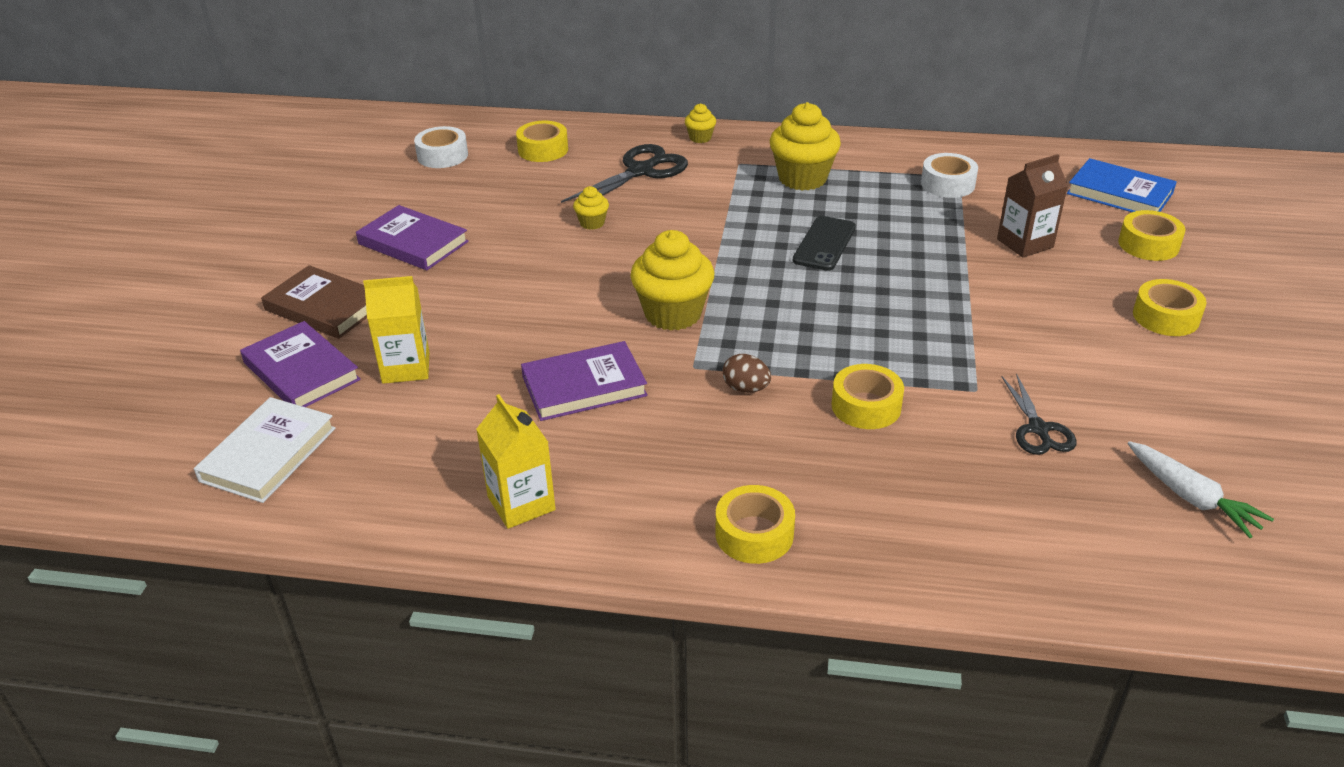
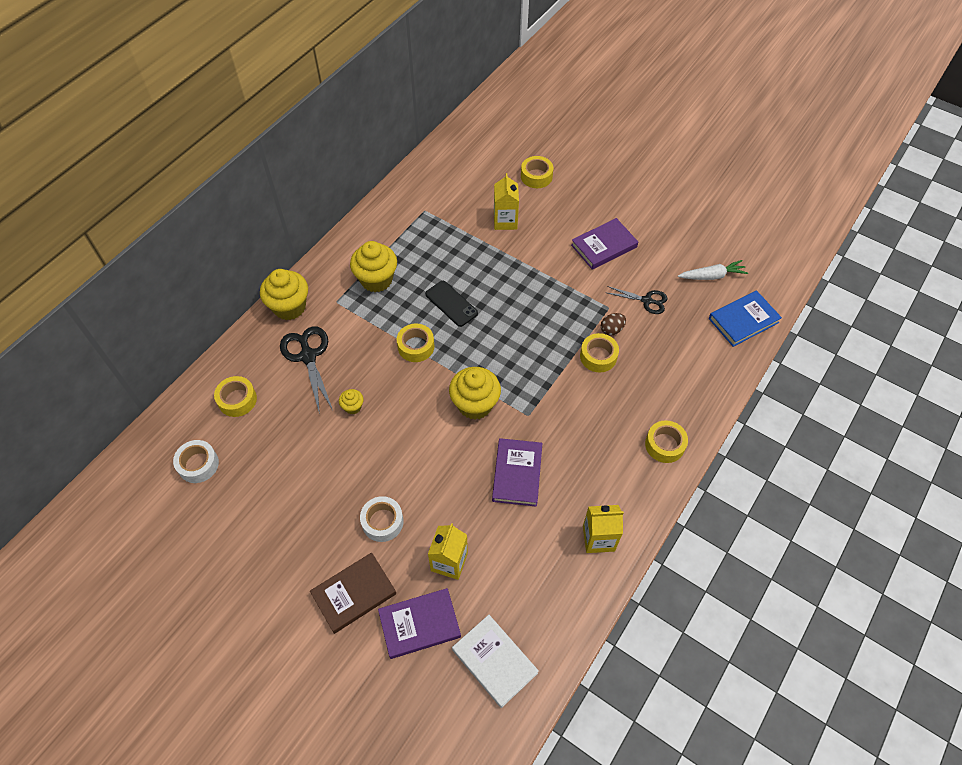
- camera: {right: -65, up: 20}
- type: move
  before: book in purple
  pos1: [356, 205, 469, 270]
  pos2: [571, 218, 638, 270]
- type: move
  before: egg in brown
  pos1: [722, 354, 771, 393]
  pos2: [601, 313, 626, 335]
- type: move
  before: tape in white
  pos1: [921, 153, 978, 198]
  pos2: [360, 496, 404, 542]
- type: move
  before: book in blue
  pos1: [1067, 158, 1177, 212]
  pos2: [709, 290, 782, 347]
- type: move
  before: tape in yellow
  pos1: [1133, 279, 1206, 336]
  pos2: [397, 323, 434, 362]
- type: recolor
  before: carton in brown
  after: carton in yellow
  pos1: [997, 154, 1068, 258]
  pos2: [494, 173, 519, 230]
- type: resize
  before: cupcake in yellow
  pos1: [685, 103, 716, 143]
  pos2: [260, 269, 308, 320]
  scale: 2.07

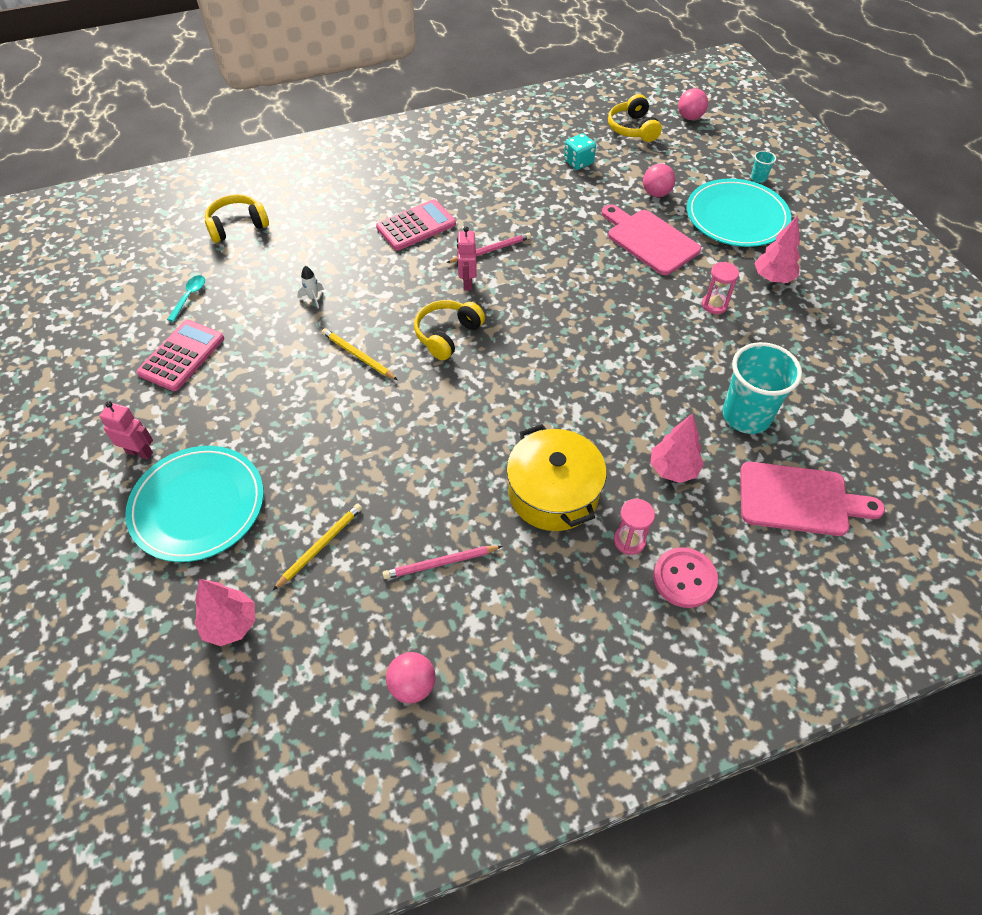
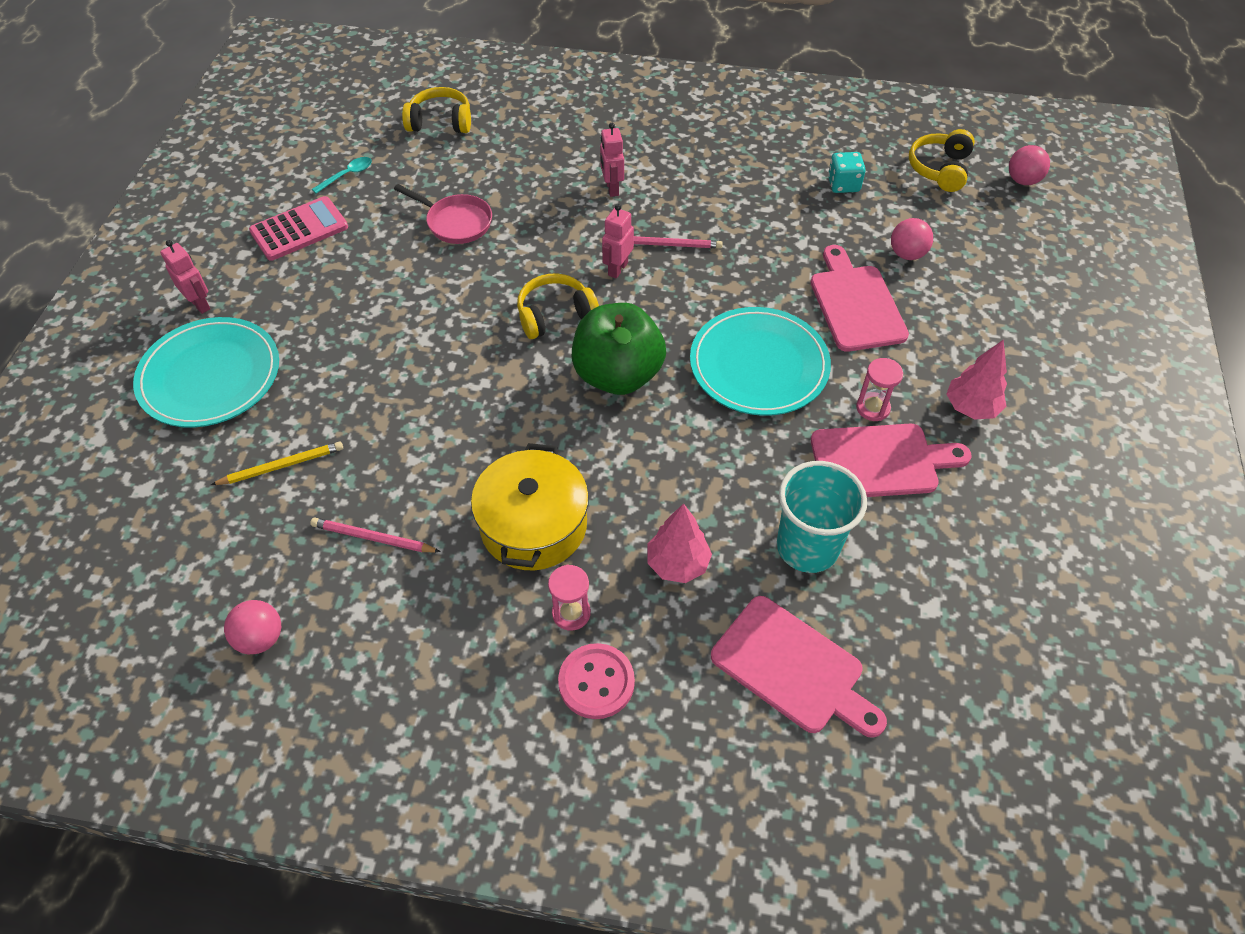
- camera: {right: 30, up: 0}
- type: delete
  before: tree in pink
  pos1: [194, 579, 255, 646]
- type: delete
  before: pencil in yellow
  pos1: [322, 328, 397, 380]
- type: delete
  before: cup in turquoise
  pos1: [751, 151, 776, 183]
- type: insert
  after: apple in green
  pos2: [572, 303, 666, 395]
- type: insert
  after: cutting board in pink
  pos2: [811, 424, 972, 497]
- type: move
  before: plate in turquoise
  pos1: [687, 178, 791, 247]
  pos2: [690, 307, 831, 416]
- type: replace
  before: rocket in white
  after: pan in pink
  pos1: [298, 266, 324, 308]
  pos2: [394, 184, 492, 244]
- type: replace
  before: calculator in pink
  after: robot in pink
  pos1: [376, 199, 456, 250]
  pos2: [600, 123, 624, 197]

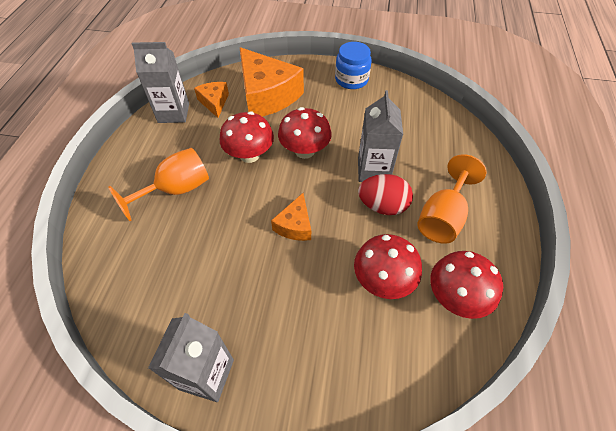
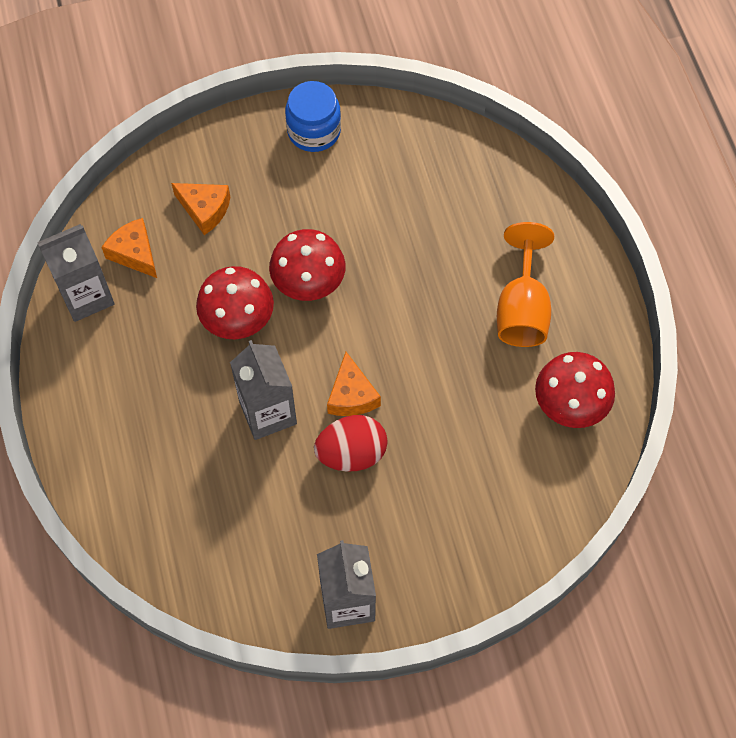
- camera: {right: -25, up: 10}
- type: delete
  before: goblet in orange
  pos1: [108, 148, 209, 221]
- type: delete
  before: mushroom in red
  pos1: [354, 234, 422, 299]
- type: move
  before: carton in grey
  pos1: [358, 90, 403, 182]
  pos2: [230, 340, 297, 440]
- type: move
  before: egg in red
  pos1: [358, 174, 413, 215]
  pos2: [314, 415, 388, 472]
- type: resize
  before: cheese in orange
  pos1: [239, 47, 304, 117]
  pos2: [171, 183, 230, 235]
  scale: 0.5

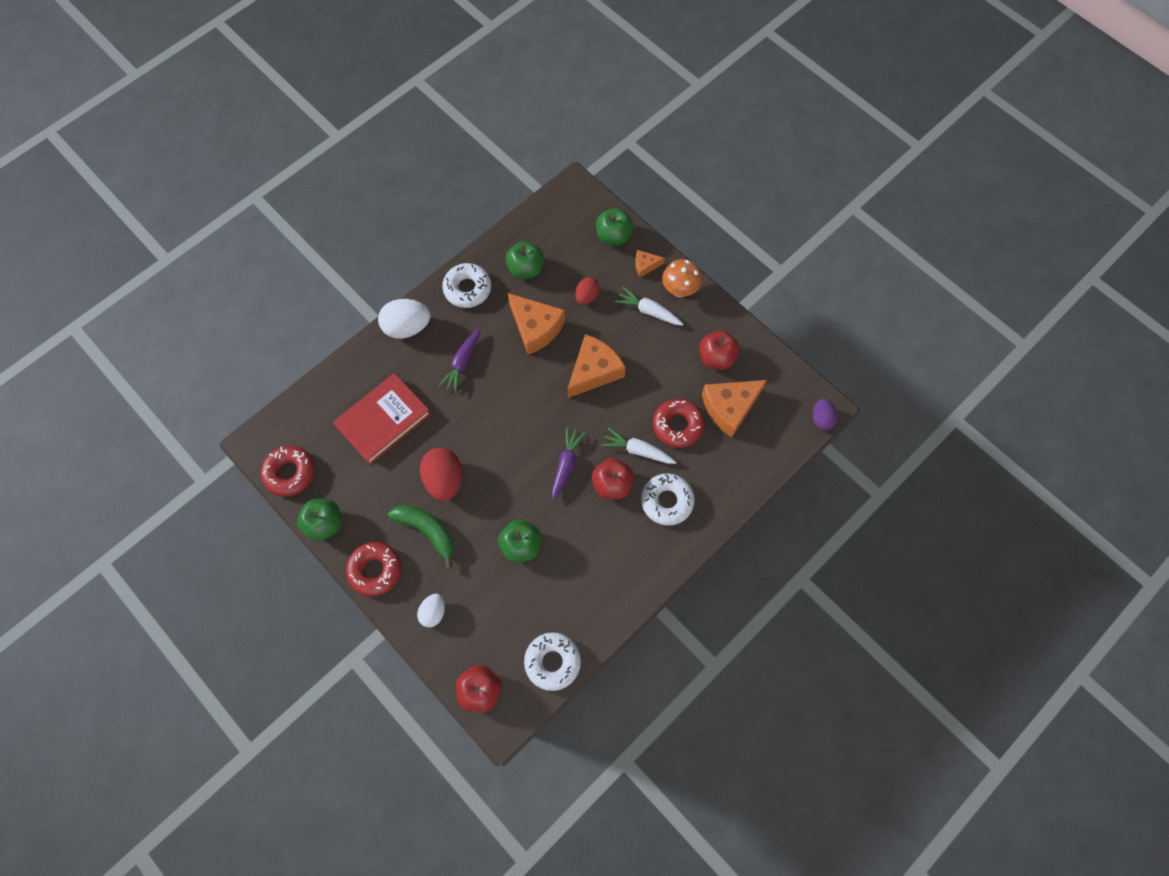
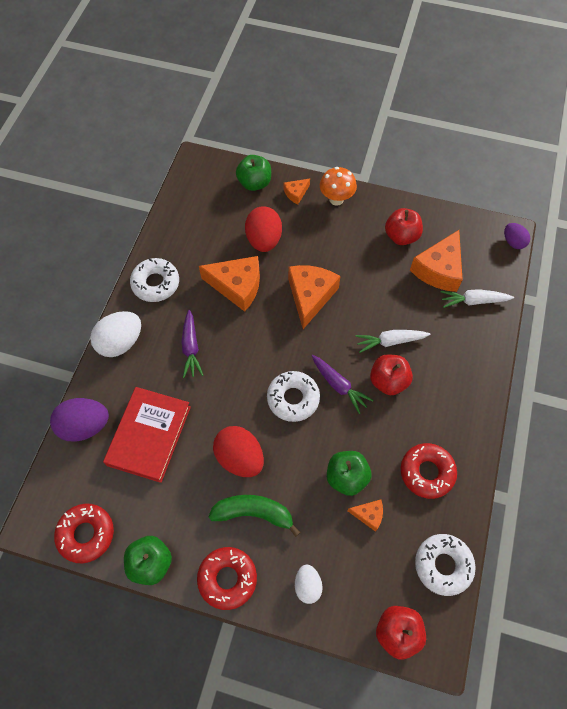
- camera: {right: -30, up: -5}
- type: delete
  before: apple in green
  pos1: [506, 241, 544, 279]
- type: insert
  after: egg in purple
  pos2: [50, 398, 109, 442]
- type: insert
  after: cheese in orange
  pos2: [348, 499, 383, 532]
- type: move
  before: carrot in white
  pos1: [615, 287, 684, 326]
  pos2: [440, 289, 514, 308]
- type: move
  before: donut in white
  pos1: [641, 473, 695, 526]
  pos2: [267, 371, 320, 422]
- type: move
  before: donut in red
  pos1: [653, 399, 705, 448]
  pos2: [401, 443, 457, 499]
- type: rotate
  before: carrot in purple
  pos1: [552, 427, 586, 500]
  pos2: [312, 355, 374, 414]
  turn: 150
- type: resize
  before: egg in red
  pos1: [575, 277, 599, 304]
  pos2: [245, 206, 282, 252]
  scale: 1.7

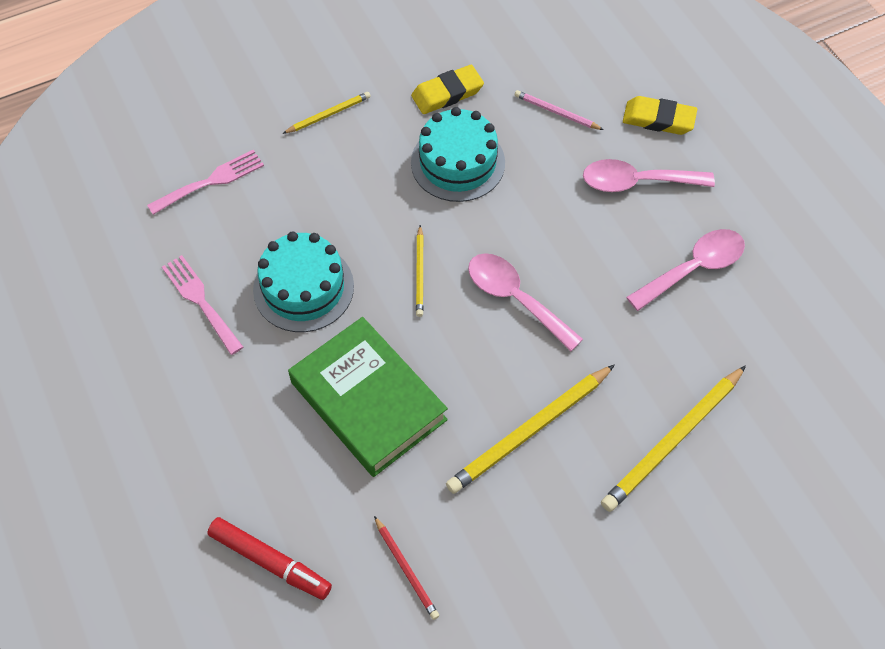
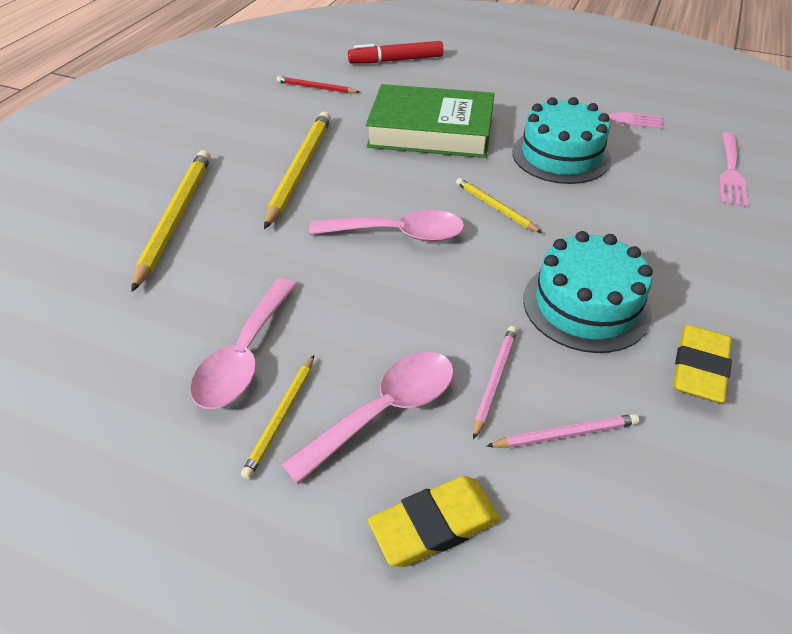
- camera: {right: 140, up: -15}
- type: insert
  after: pencil in pink
  pos2: [473, 326, 517, 440]
- type: move
  before: pencil in yellow
  pos1: [282, 92, 371, 134]
  pos2: [241, 355, 314, 479]

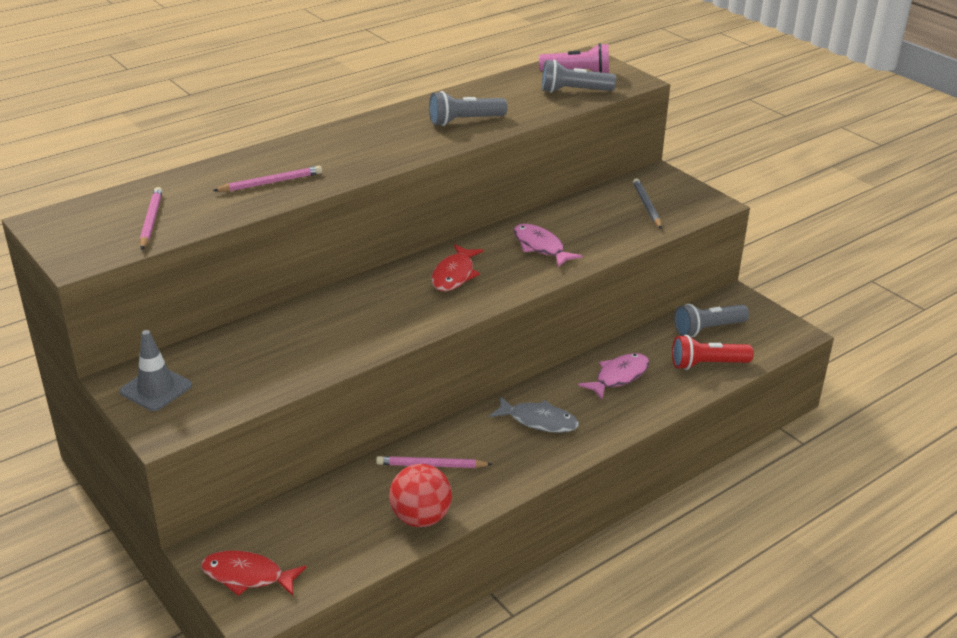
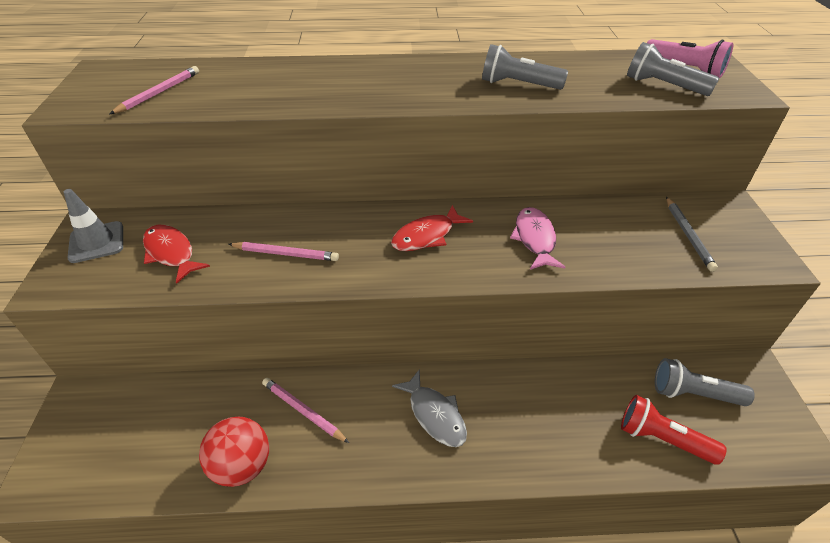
- camera: {right: 35, up: 10}
- type: delete
  before: fish in pink
  pos1: [578, 353, 649, 400]
- type: move
  before: fish in red
  pos1: [201, 551, 306, 596]
  pos2: [143, 225, 210, 284]
- type: move
  before: pencil in pink
  pos1: [213, 166, 322, 192]
  pos2: [228, 242, 339, 261]
- type: rotate
  before: pencil in grey
  pos1: [633, 178, 662, 229]
  pos2: [666, 197, 718, 272]
  turn: 150

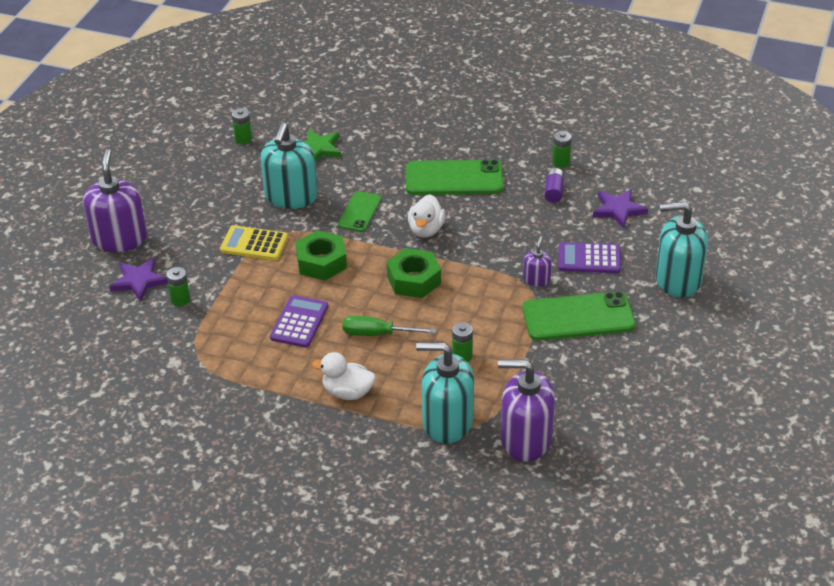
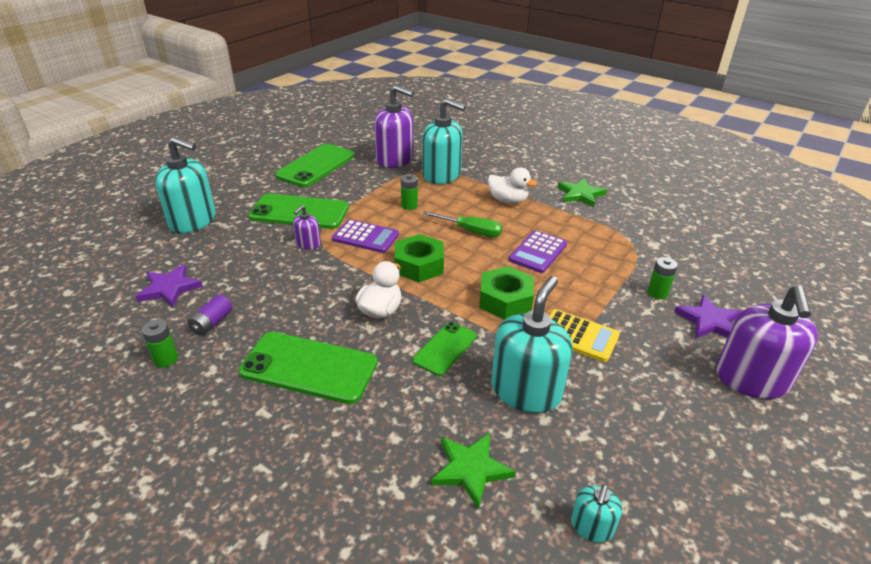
- camera: {right: -165, up: -5}
- type: insert
  after: phone in green
  pos2: [275, 144, 355, 187]
- type: insert
  after: star in green
  pos2: [558, 178, 607, 207]
- type: move
  before: calculator in purple
  pos1: [558, 242, 621, 273]
  pos2: [332, 219, 399, 253]
- type: replace
  before: battery in green
  after: soap dispenser in turquoise
  pos1: [232, 108, 252, 144]
  pos2: [571, 484, 622, 543]

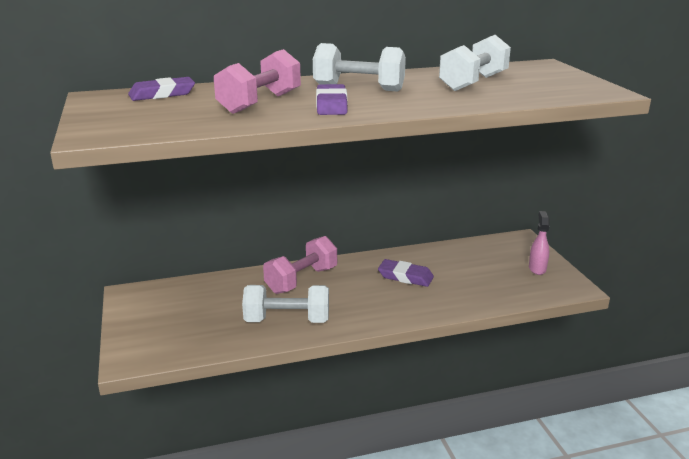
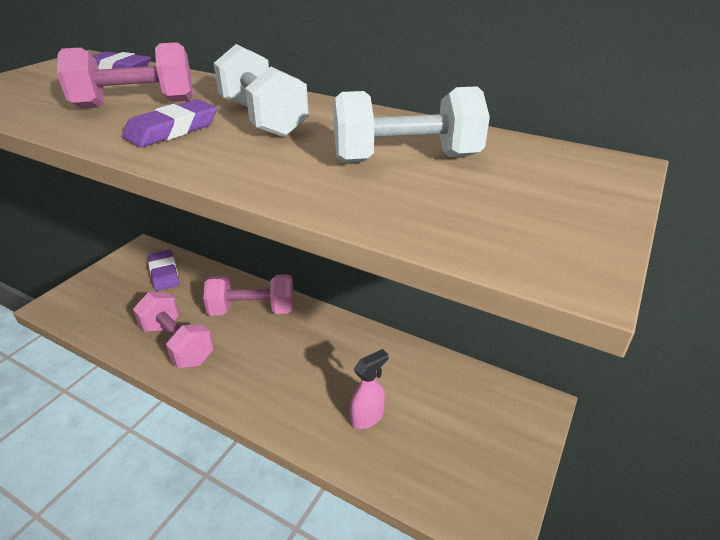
- camera: {right: 45, up: 10}
- type: move
  before: eraser in purple
  pos1: [378, 259, 434, 287]
  pos2: [148, 250, 179, 291]
- type: move
  before: spray bottle in pink
  pos1: [529, 211, 550, 275]
  pos2: [350, 349, 389, 429]
- type: recolor
  before: dumbbell in white
  after: dumbbell in pink
  pos1: [242, 285, 329, 323]
  pos2: [133, 292, 214, 368]

